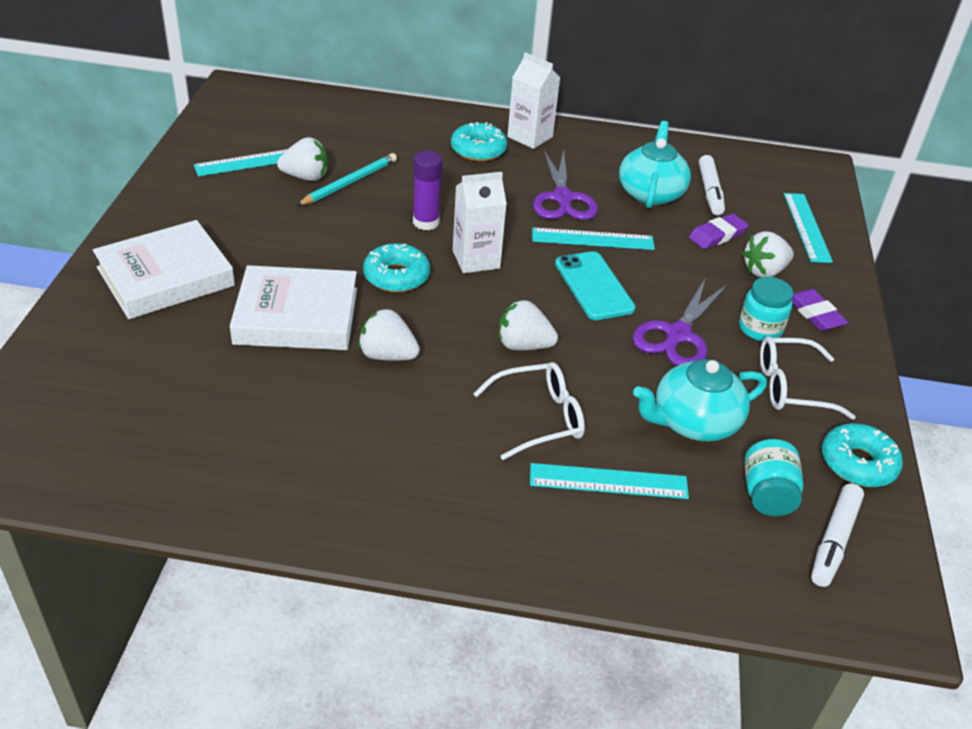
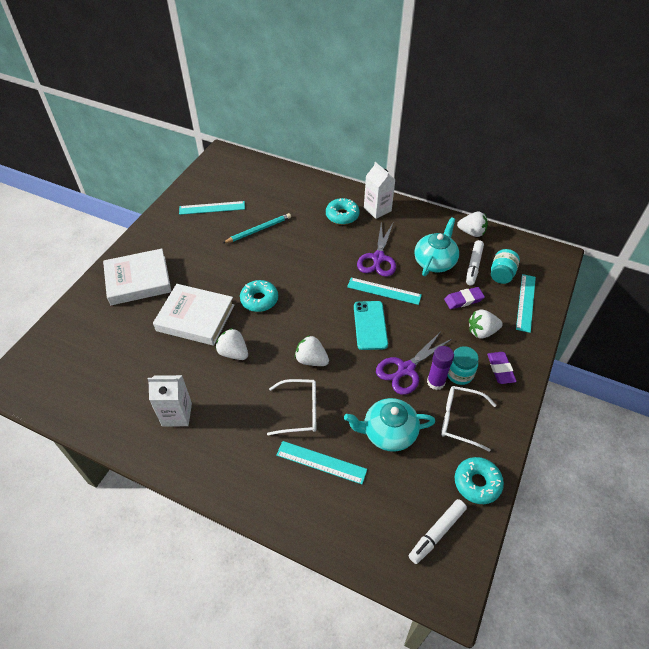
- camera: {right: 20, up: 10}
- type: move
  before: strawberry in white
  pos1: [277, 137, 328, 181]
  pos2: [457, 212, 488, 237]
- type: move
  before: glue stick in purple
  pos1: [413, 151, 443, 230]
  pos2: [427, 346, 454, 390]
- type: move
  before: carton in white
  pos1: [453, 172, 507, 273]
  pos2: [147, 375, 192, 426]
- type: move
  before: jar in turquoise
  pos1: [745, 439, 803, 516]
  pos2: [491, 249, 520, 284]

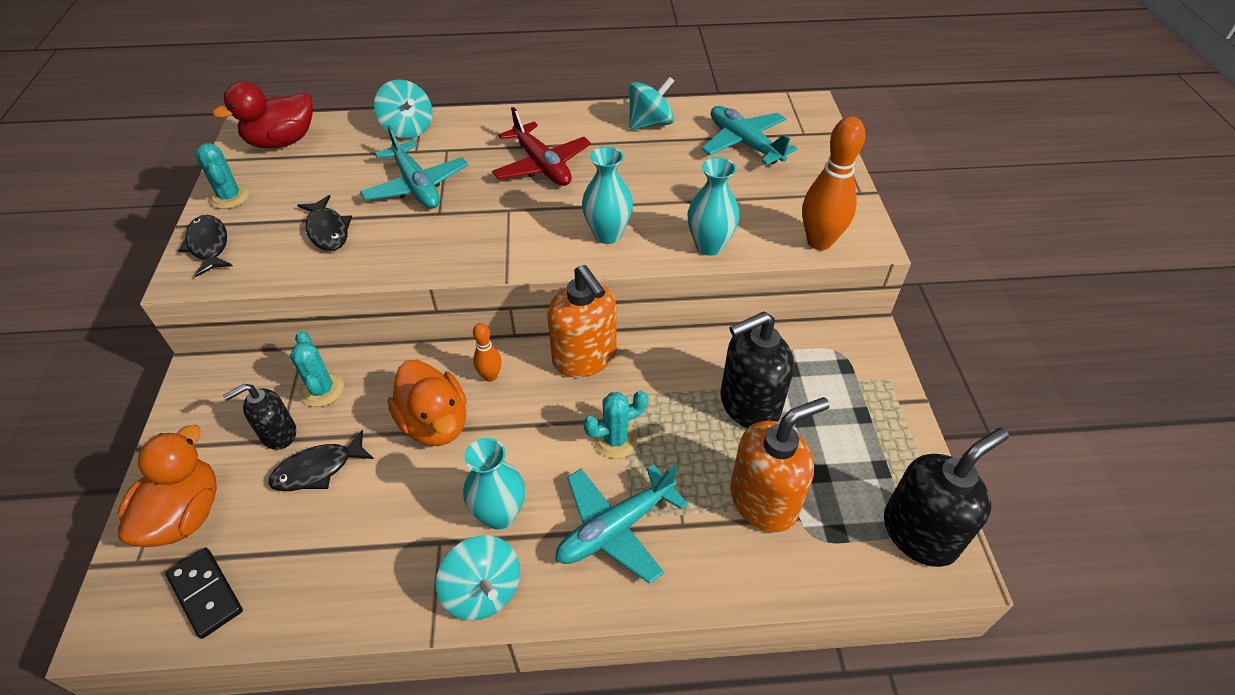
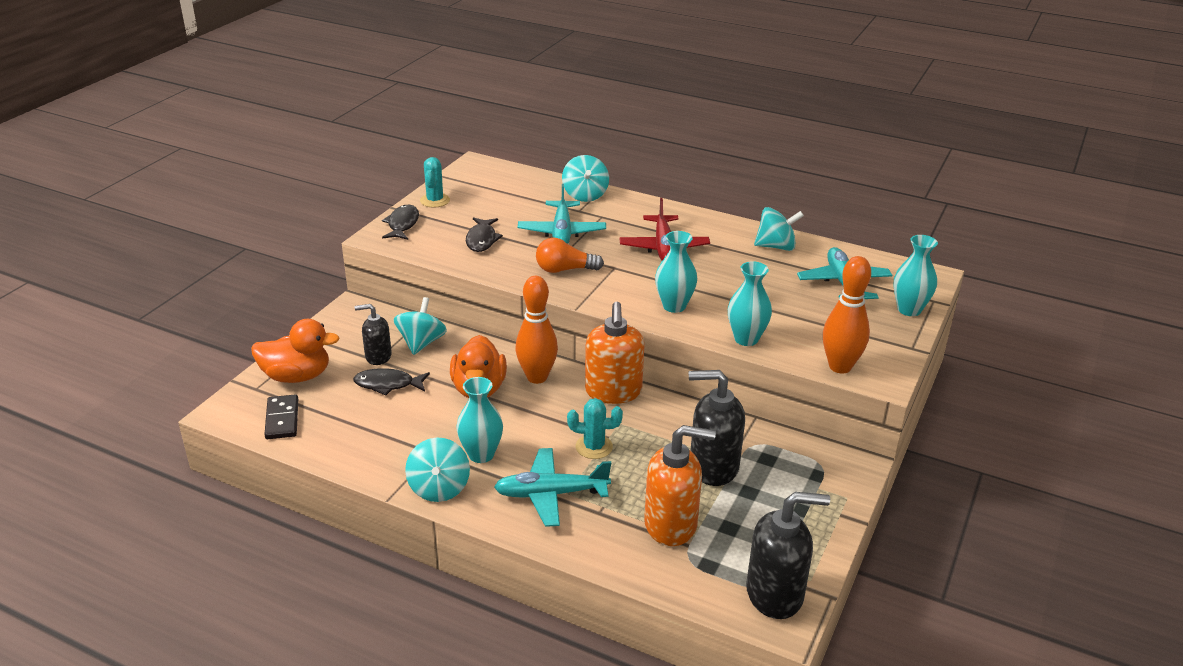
- camera: {right: 30, up: -15}
- type: delete
  before: duck in red
  pos1: [212, 81, 313, 148]
- type: insert
  after: light bulb in orange
  pos2: [536, 238, 604, 273]
- type: insert
  after: vase in turquoise
  pos2: [893, 235, 938, 316]
- type: replace
  before: cactus in turquoise
  after: spinning top in turquoise
  pos1: [290, 331, 344, 407]
  pos2: [394, 297, 447, 355]
- type: rotate
  before: duck in orange
  pos1: [118, 425, 217, 547]
  pos2: [251, 319, 340, 383]
  turn: 45
- type: resize
  before: bowling pin in orange
  pos1: [473, 323, 501, 382]
  pos2: [515, 276, 558, 384]
  scale: 1.89

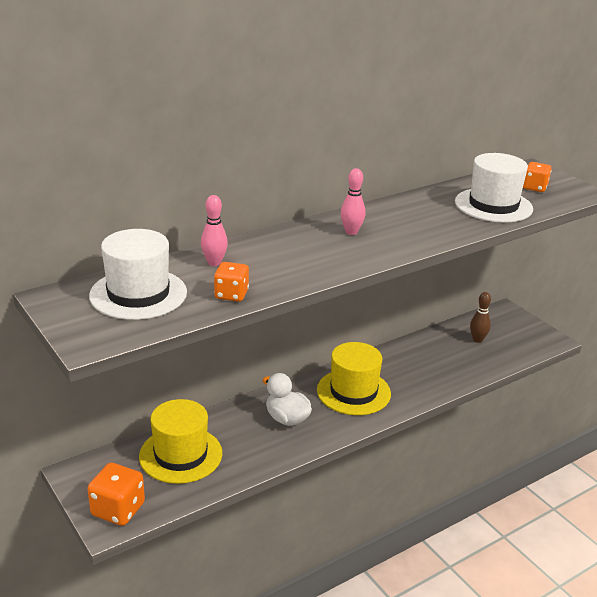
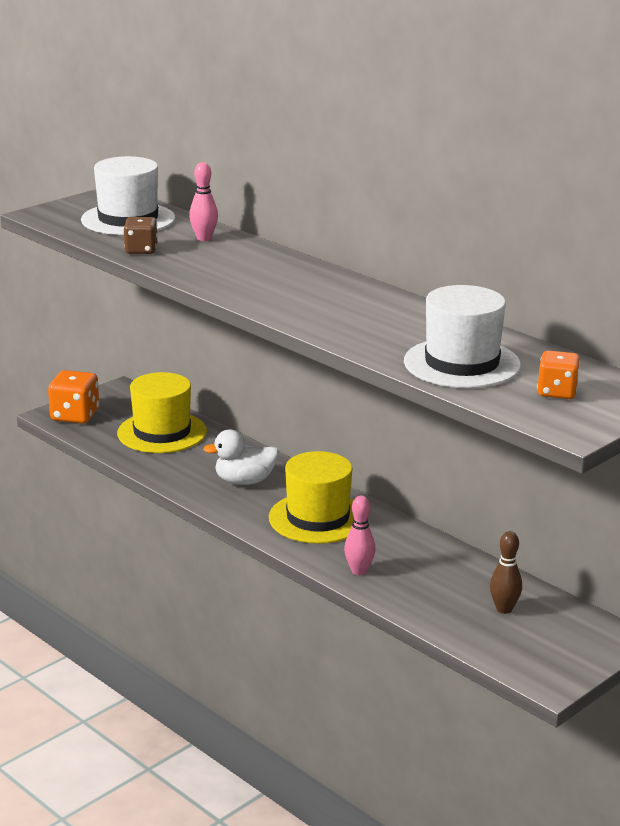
- camera: {right: 80, up: -5}
- type: move
  before: bowling pin in pink
  pos1: [341, 168, 365, 235]
  pos2: [344, 496, 375, 575]
- type: recolor
  before: dice in orange
  after: dice in brown
  pos1: [214, 262, 249, 302]
  pos2: [123, 217, 157, 254]
- type: rotate
  before: duck in white
  pos1: [262, 373, 312, 426]
  pos2: [203, 430, 279, 485]
  turn: -135

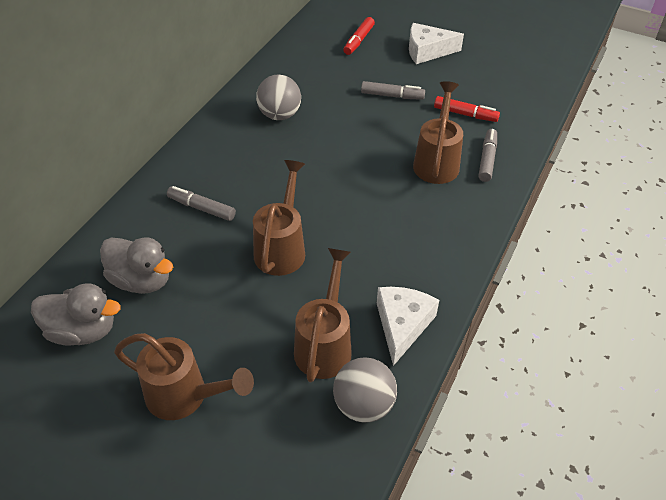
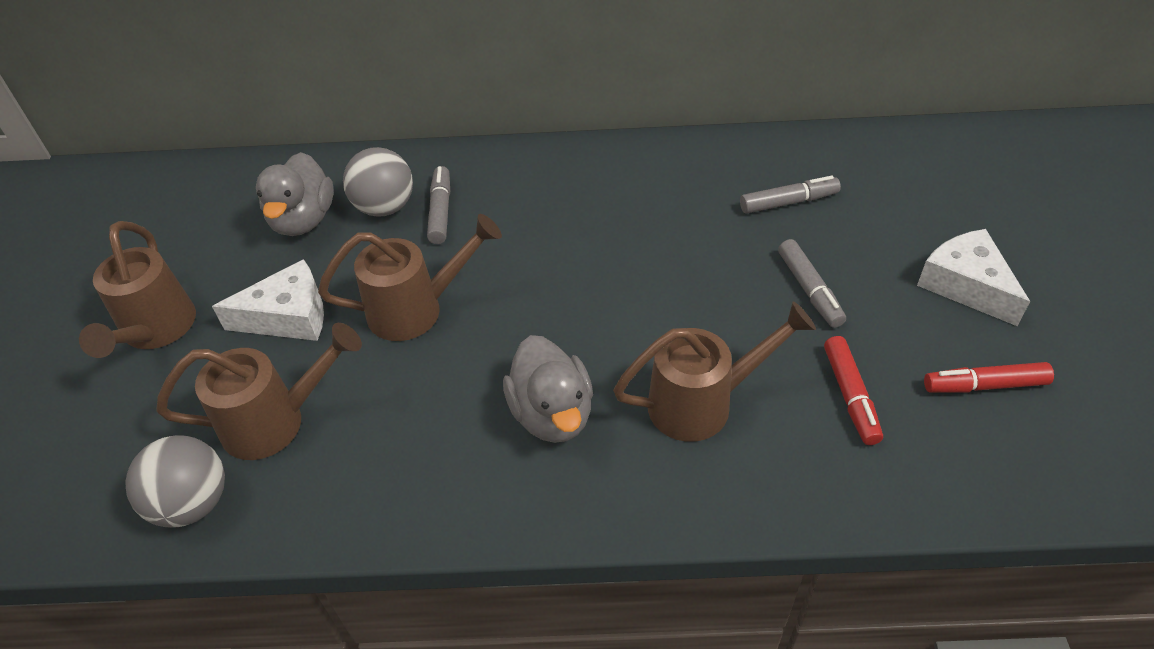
- camera: {right: 65, up: 0}
- type: move
  before: duck in grey
  pos1: [31, 283, 121, 346]
  pos2: [503, 335, 593, 443]
- type: move
  before: ball in grey
  pos1: [256, 75, 301, 120]
  pos2: [343, 147, 413, 217]
- type: move
  before: marker in red
  pos1: [343, 17, 375, 55]
  pos2: [924, 362, 1054, 393]
- type: move
  before: cheese in white
  pos1: [377, 287, 439, 366]
  pos2: [212, 259, 324, 341]
- type: move
  before: marker in grey
  pos1: [478, 129, 497, 182]
  pos2: [740, 175, 841, 214]

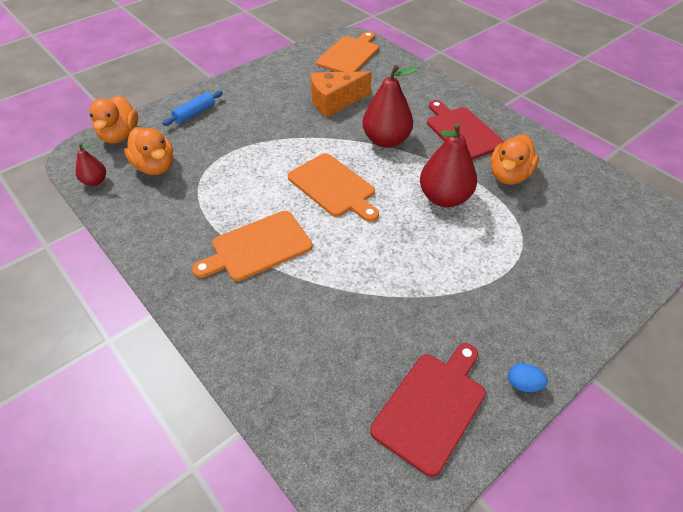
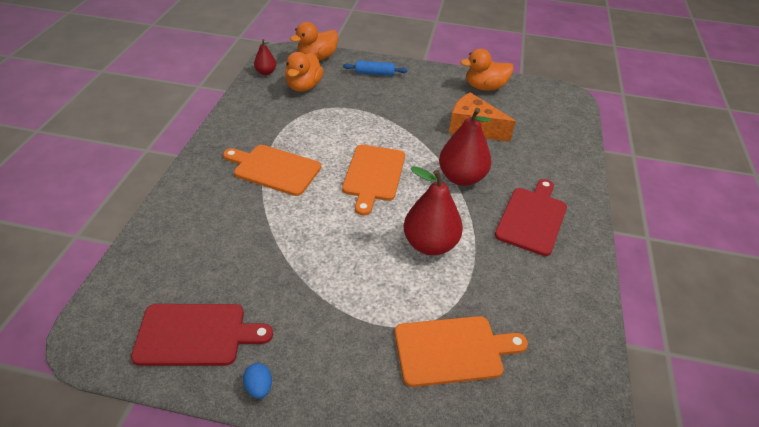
- camera: {right: 50, up: -5}
- type: move
  before: cutting board in orange
  pos1: [316, 31, 379, 72]
  pos2: [395, 316, 528, 387]
- type: move
  before: duck in orange
  pos1: [491, 134, 539, 185]
  pos2: [460, 48, 514, 91]

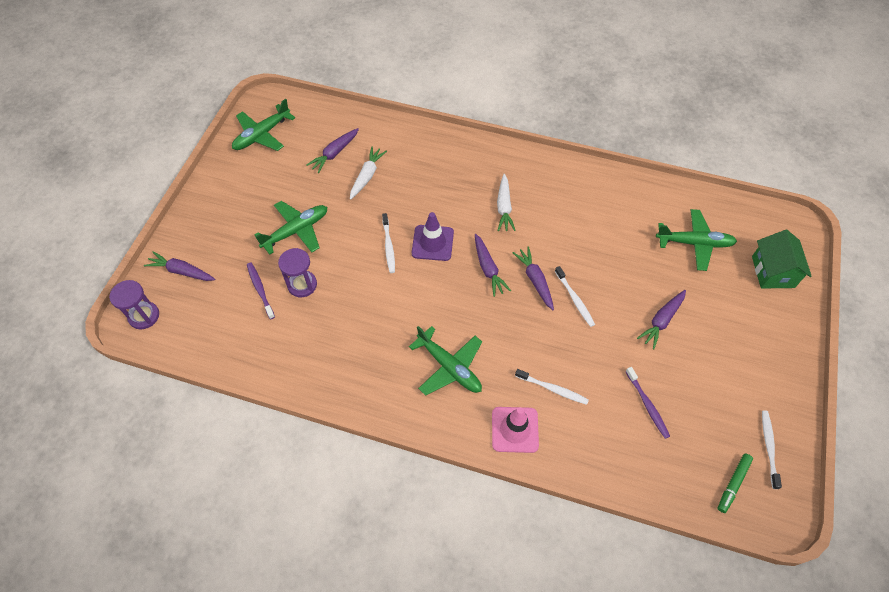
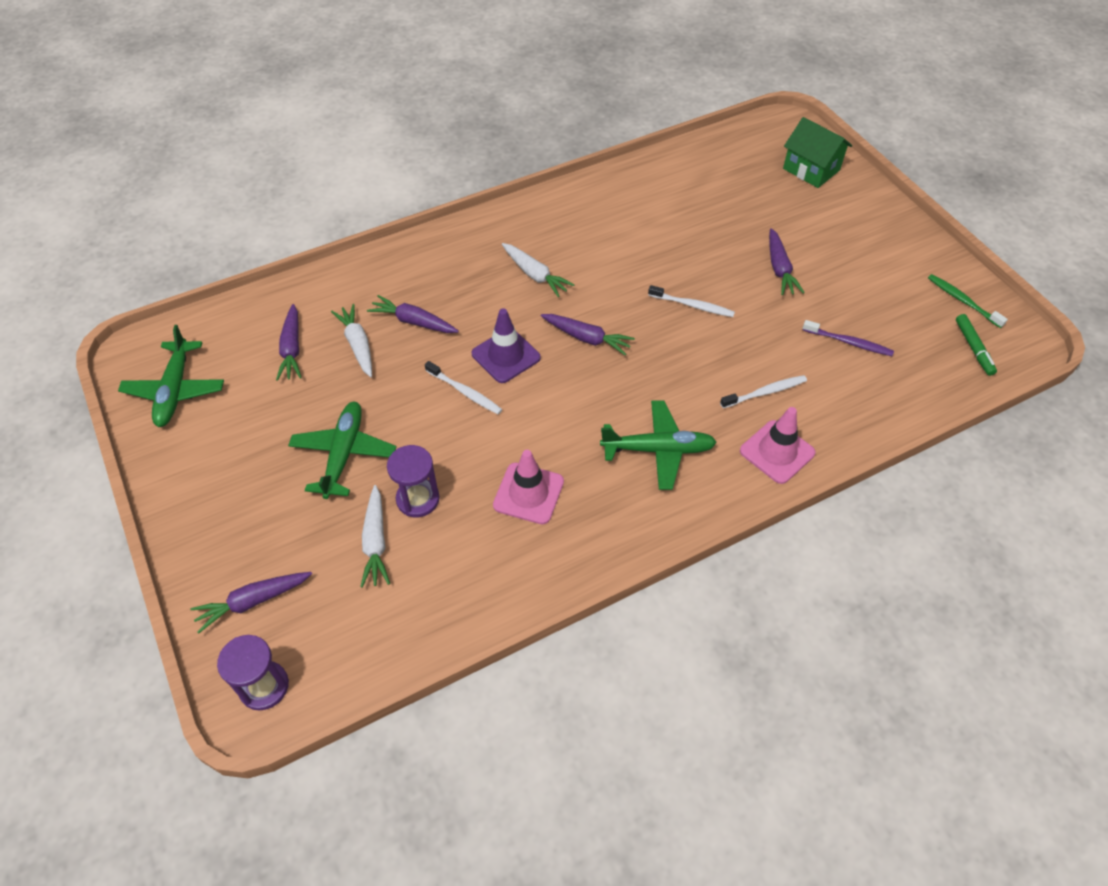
- camera: {right: -45, up: -5}
- type: delete
  before: plane in green
  pos1: [656, 209, 737, 271]
- type: insert
  after: traffic cone in pink
  pos2: [493, 450, 564, 524]
- type: move
  before: carrot in purple
  pos1: [512, 246, 554, 310]
  pos2: [367, 295, 459, 333]
- type: replace
  before: toothbrush in purple
  after: carrot in white
  pos1: [247, 262, 275, 319]
  pos2: [360, 485, 390, 588]
- type: recolor
  before: toothbrush in white
  after: toothbrush in green
  pos1: [762, 410, 782, 489]
  pos2: [928, 274, 1008, 328]

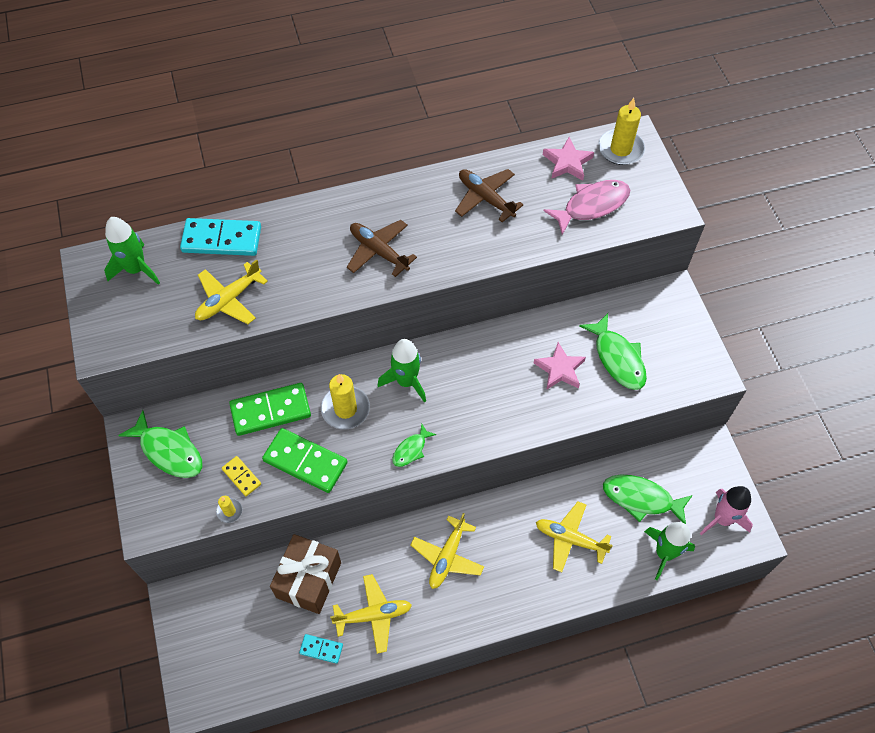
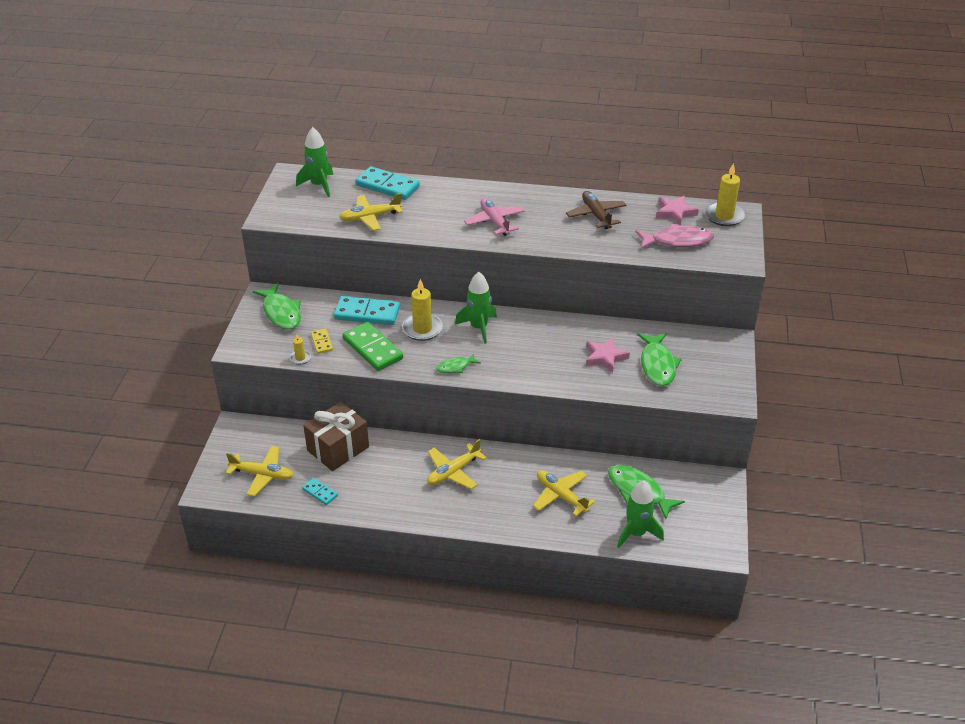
- camera: {right: 25, up: -20}
- type: delete
  before: rocket in pink
  pos1: [700, 486, 753, 535]
- type: move
  before: plane in yellow
  pos1: [330, 574, 412, 654]
  pos2: [226, 446, 294, 496]
- type: recolor
  before: domino in green
  after: domino in turquoise
  pos1: [229, 383, 311, 436]
  pos2: [334, 296, 400, 325]
- type: recolor
  before: plane in brown
  after: plane in pink
  pos1: [347, 220, 417, 277]
  pos2: [464, 198, 525, 236]

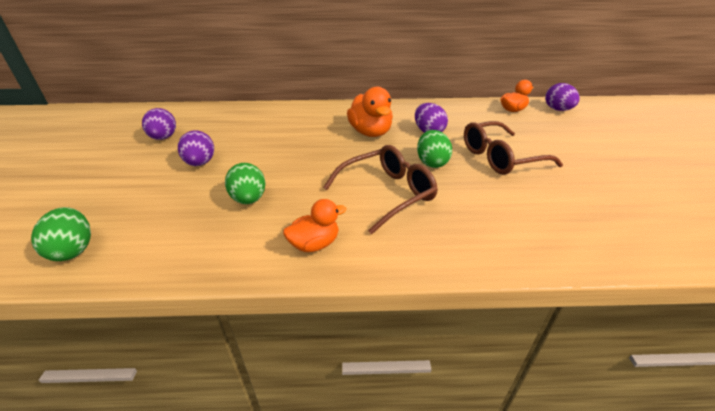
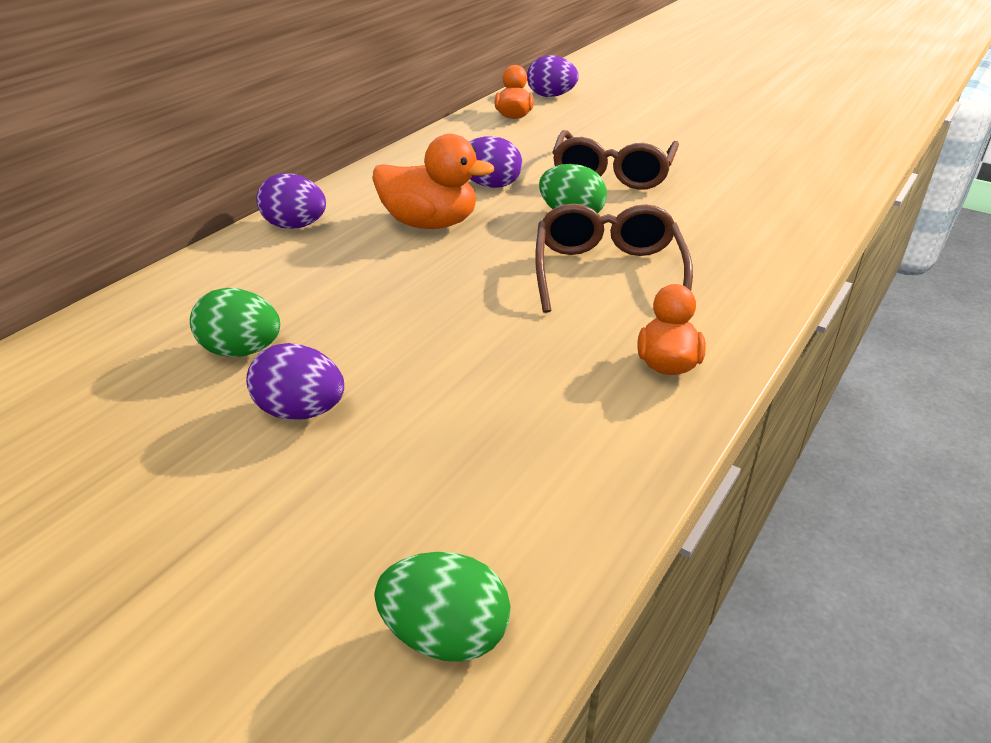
- camera: {right: -55, up: 0}
- type: move
  before: egg in purple
  pos1: [142, 108, 176, 140]
  pos2: [256, 173, 326, 229]
- type: move
  before: egg in green
  pos1: [225, 163, 265, 204]
  pos2: [190, 288, 280, 357]

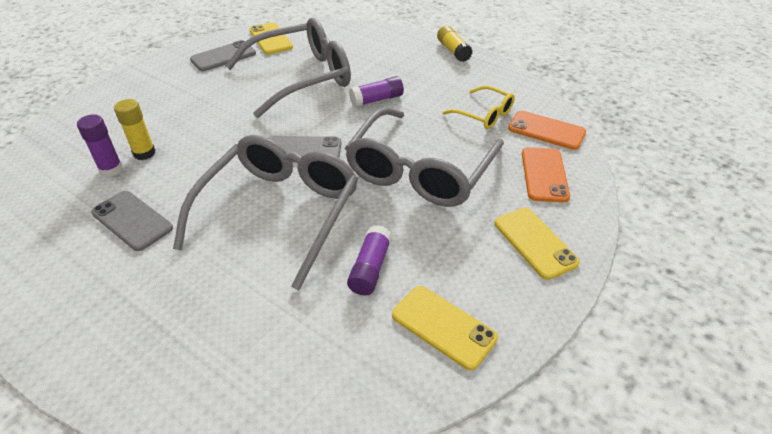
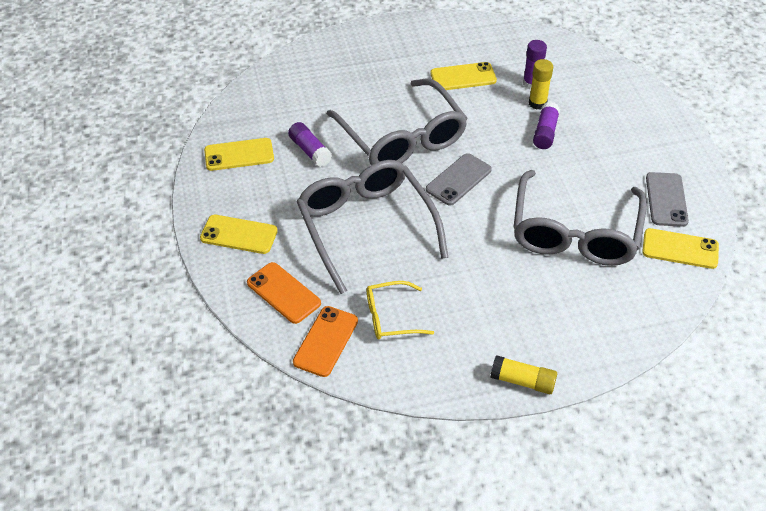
- camera: {right: 130, up: 5}
- type: move
  before: glue stick in purple
  pos1: [349, 76, 404, 107]
  pos2: [533, 102, 560, 149]
- type: recolor
  before: phone in grey
  after: phone in yellow
  pos1: [91, 191, 173, 251]
  pos2: [430, 62, 497, 90]
- type: rotate
  before: phone in orange
  pos1: [508, 111, 586, 150]
  pos2: [293, 306, 358, 377]
  turn: -45

